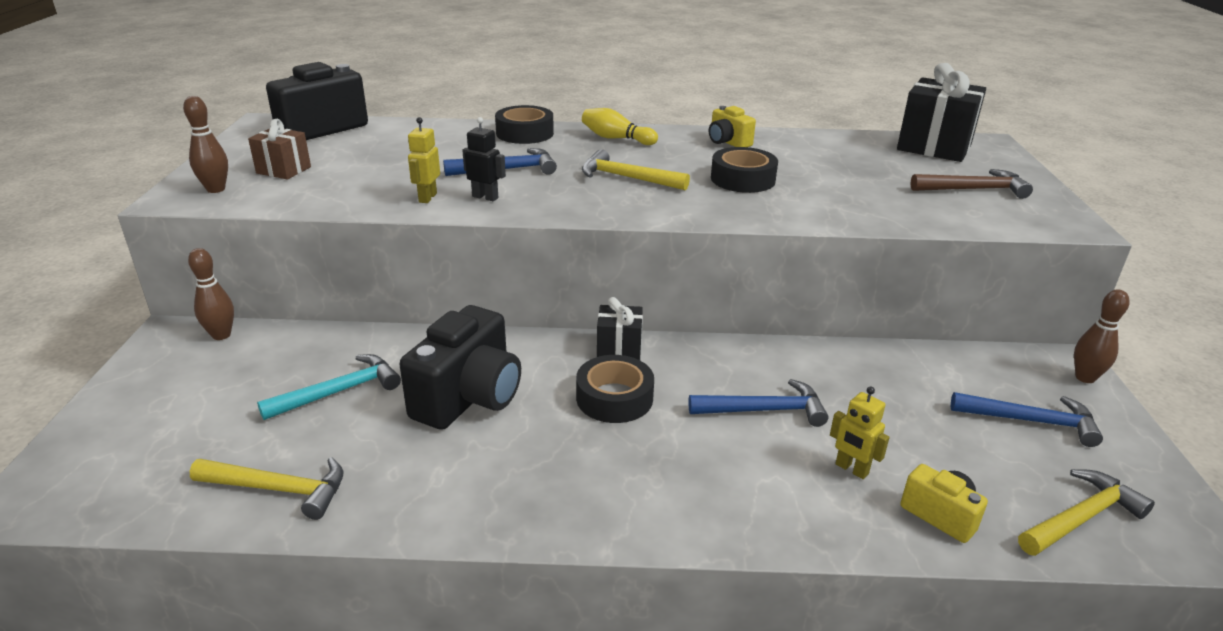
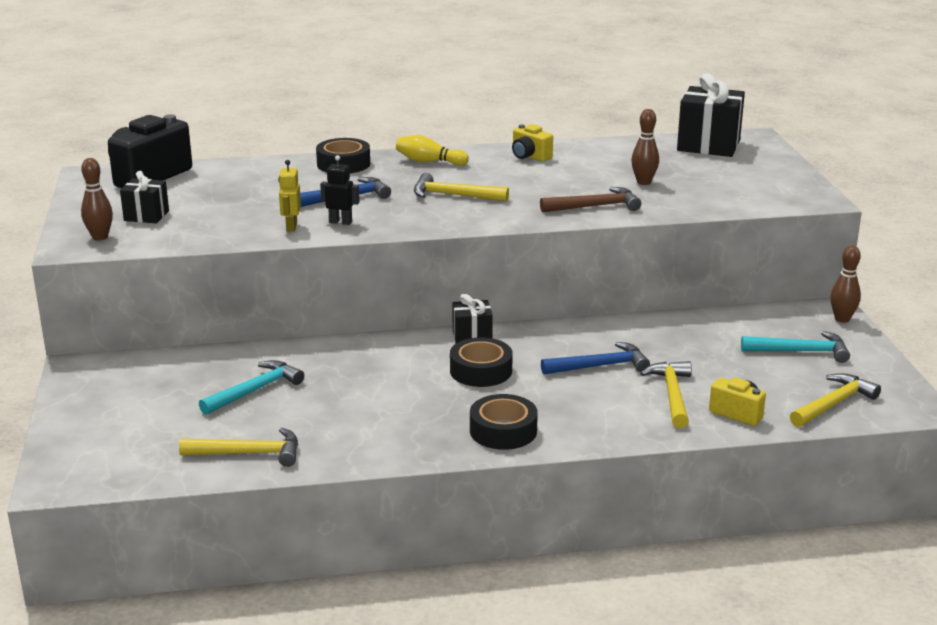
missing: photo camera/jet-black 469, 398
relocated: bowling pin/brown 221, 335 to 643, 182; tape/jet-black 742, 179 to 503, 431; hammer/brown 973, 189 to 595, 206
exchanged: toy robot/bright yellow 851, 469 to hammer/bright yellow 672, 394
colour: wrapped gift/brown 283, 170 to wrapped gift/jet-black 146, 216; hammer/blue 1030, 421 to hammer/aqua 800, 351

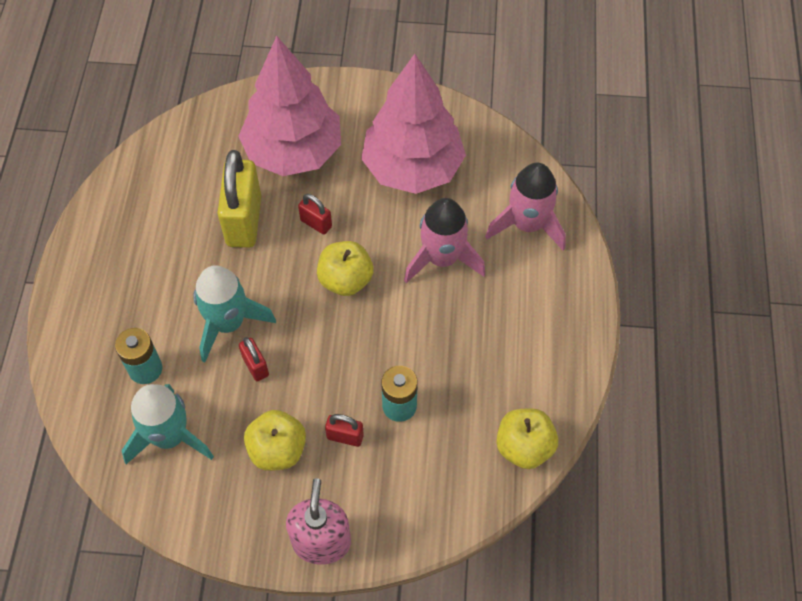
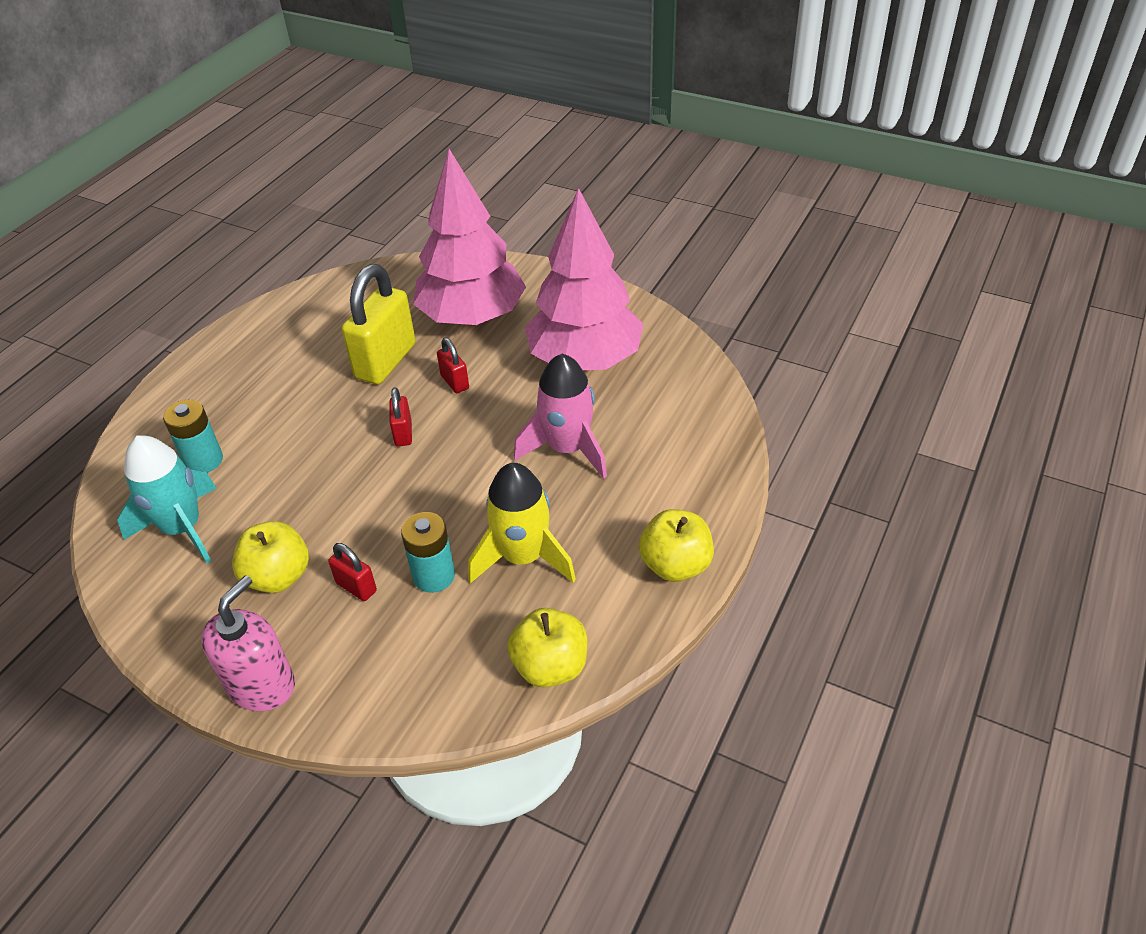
missing: rocket/aqua 228, 323; rocket/rose-pink 527, 225
appeared: rocket/bright yellow 523, 557
relocated: padlock/red 255, 366 to 403, 433; apple fruit/bright yellow 345, 280 to 675, 565

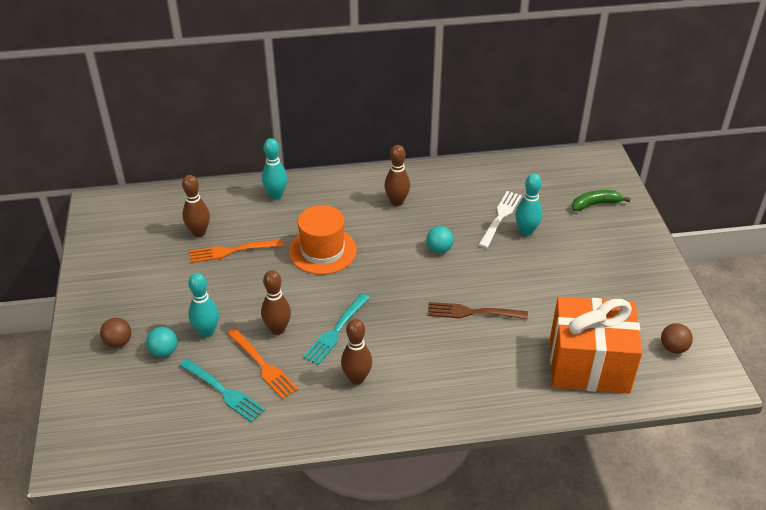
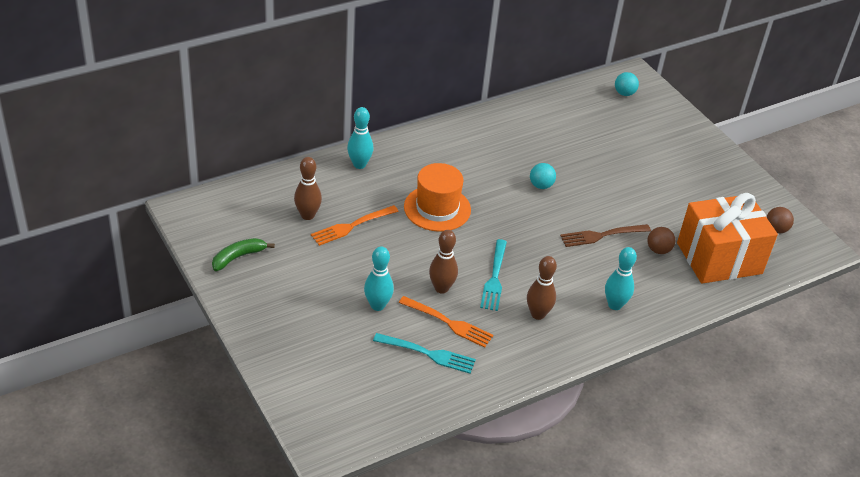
missing: bowling pin/brown 397, 202; fork/snow-white 500, 217
relocated: sphere/brown 118, 342 to 658, 250; sphere/aqua 164, 351 to 624, 93; bowling pin/aqua 526, 231 to 615, 305; banana/green 595, 204 to 238, 257

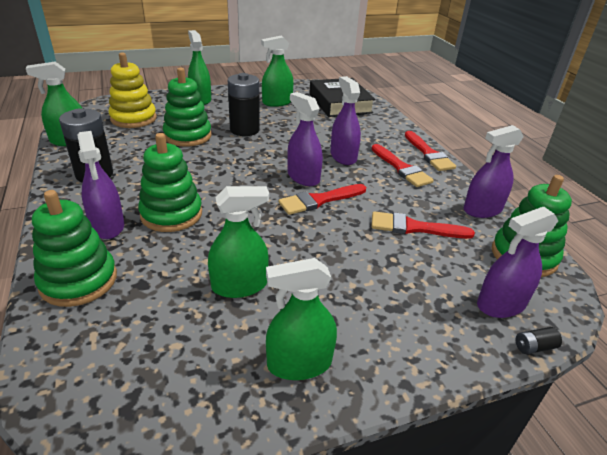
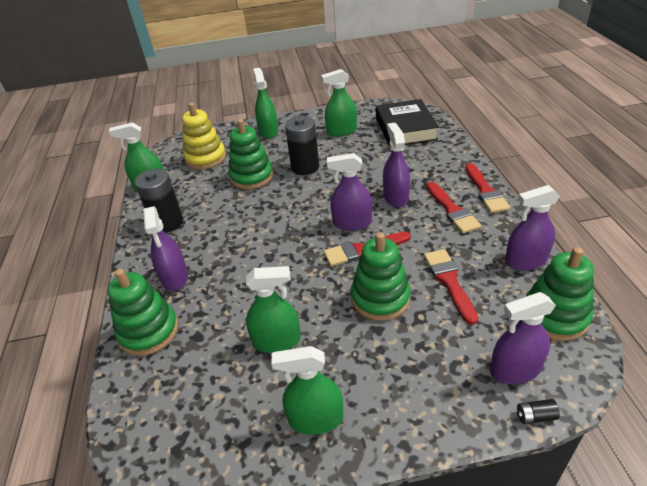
relocated: stacking rings/green 171, 214 to 380, 298
spun: sprayer/purple 303, 177 = 352, 223 60 degrees counterclockwise; paintbrush/red 414, 227 = 449, 281 60 degrees clockwise

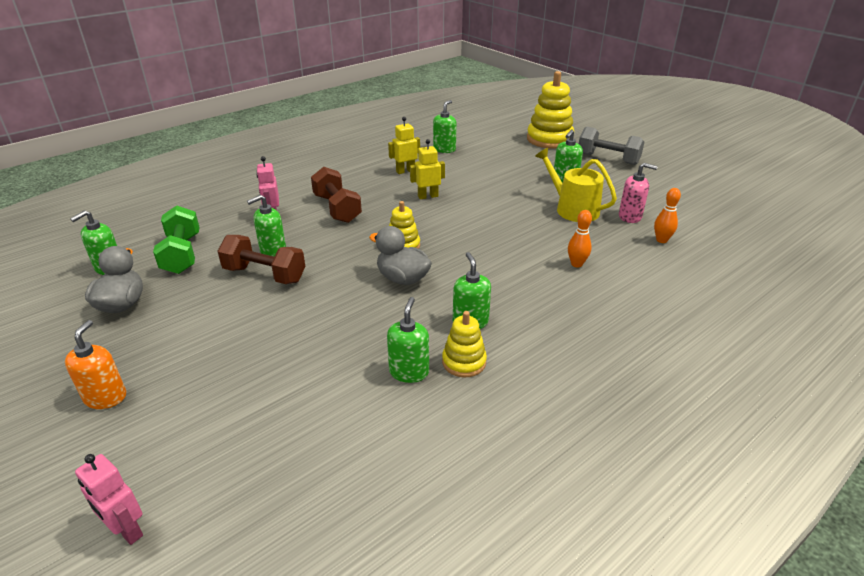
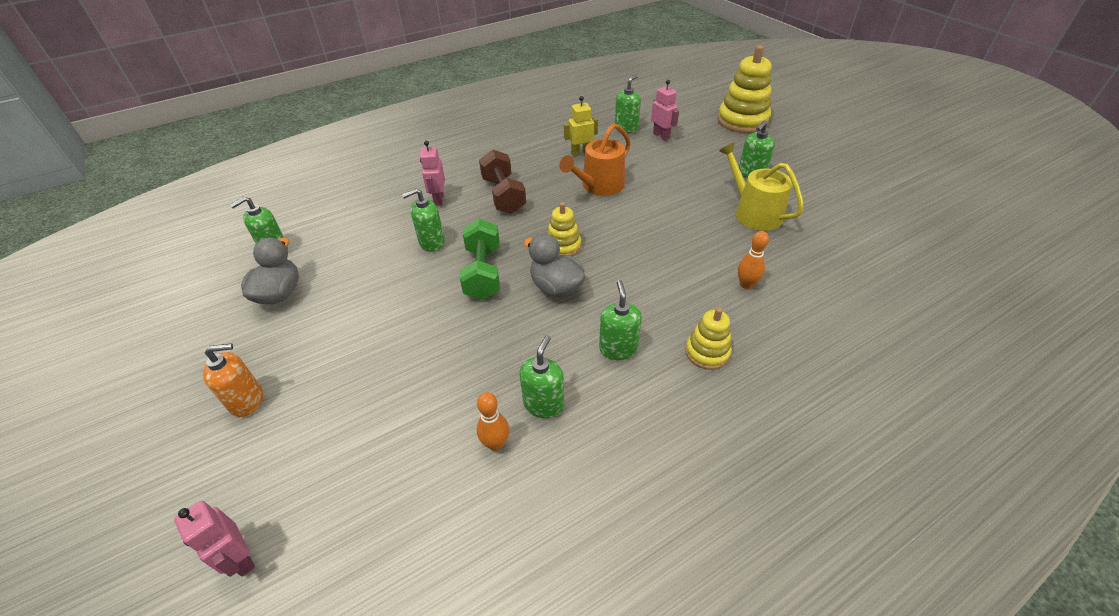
missing: dumbbell/brown 264, 275; dumbbell/gray 608, 159; pump bottle/rose-pink 630, 217
appeared: toy robot/rose-pink 661, 136
relocated: dumbbell/green 182, 254 to 483, 273; stacking rings/bright yellow 464, 362 to 707, 352; bowling pin/orange-coloured 661, 240 to 496, 443
exchanged: toy robot/bright yellow 428, 196 to watering can/orange-coloured 599, 186
spun: pump bottle/orange-coloured 105, 397 = 247, 400 60 degrees clockwise

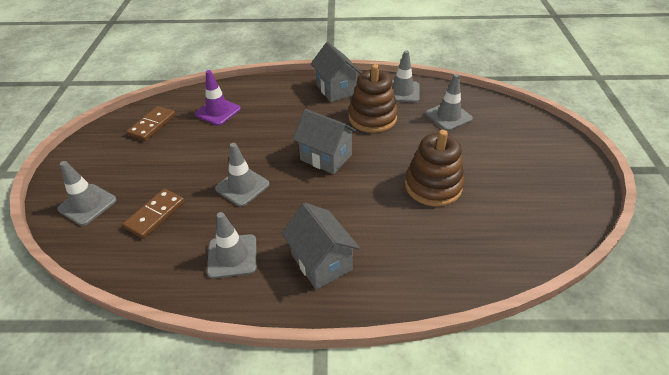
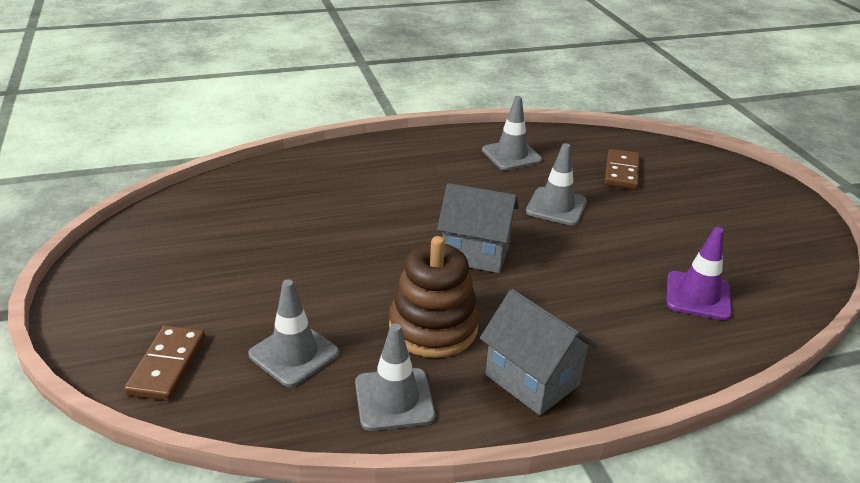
missing: road cone/gray 87, 204; toy house/gray 321, 262; stacking rings/brown 433, 186
relocated: domino tile/brown 152, 125 to 167, 365

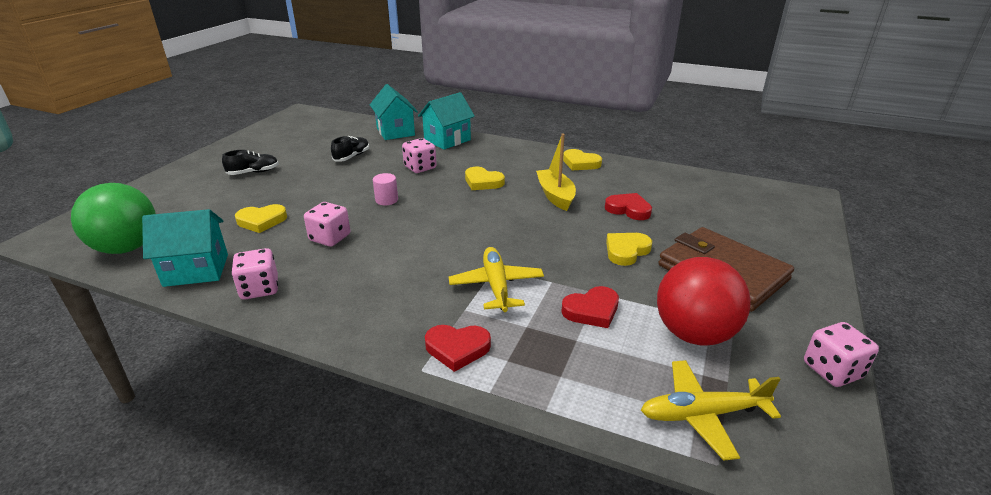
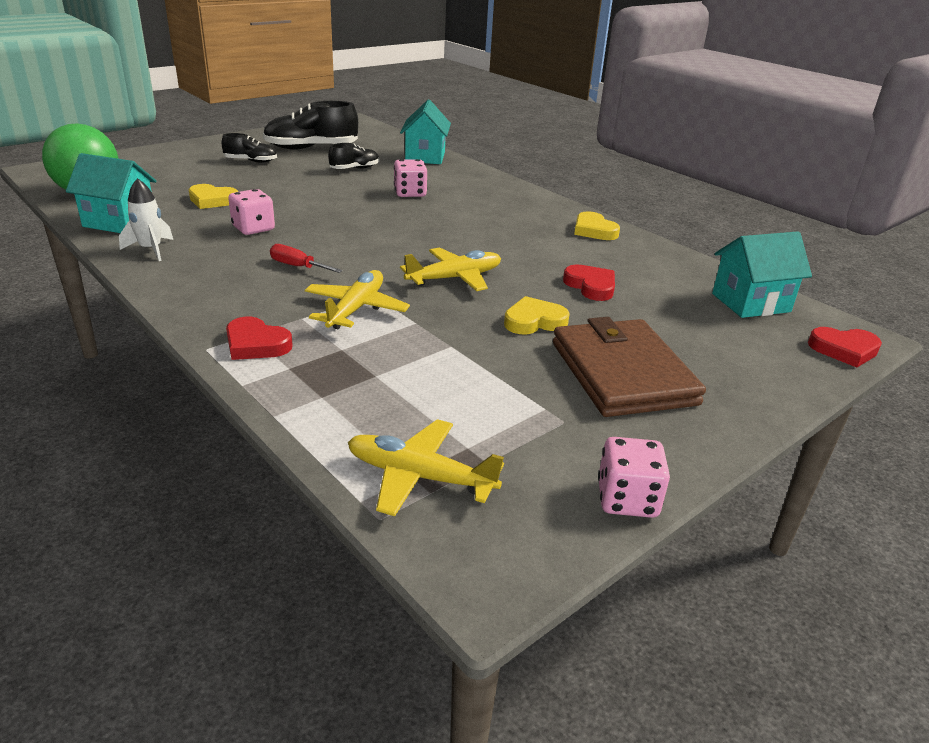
missing: cylinder/rose-pink 386, 200; love heart/bright yellow 483, 182; boat/bright yellow 555, 196; sphere/red 694, 334
appeared: sneaker/jet-black 311, 148; hand screwdriver/red 297, 266; aeroplane/bright yellow 455, 278
relocated: toy house/aqua 447, 140 to 750, 303; love heart/red 592, 310 to 844, 350
exchanged: die/rose-pink 259, 289 to rocket/snow-white 151, 249

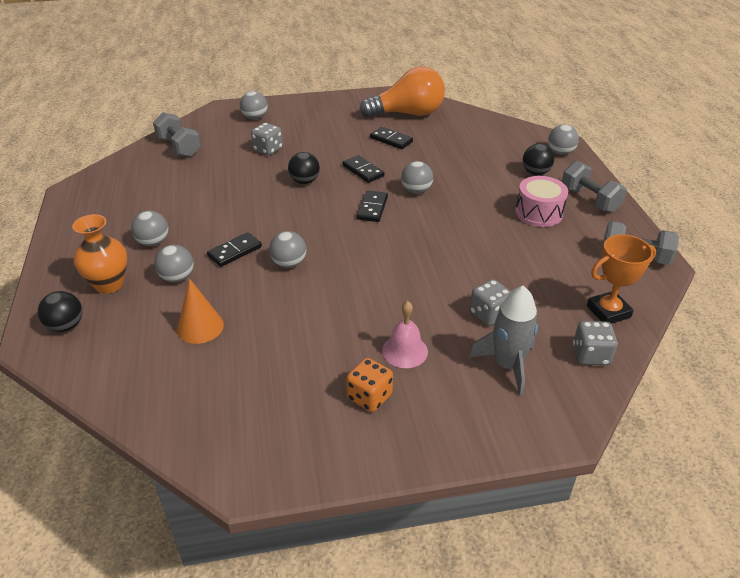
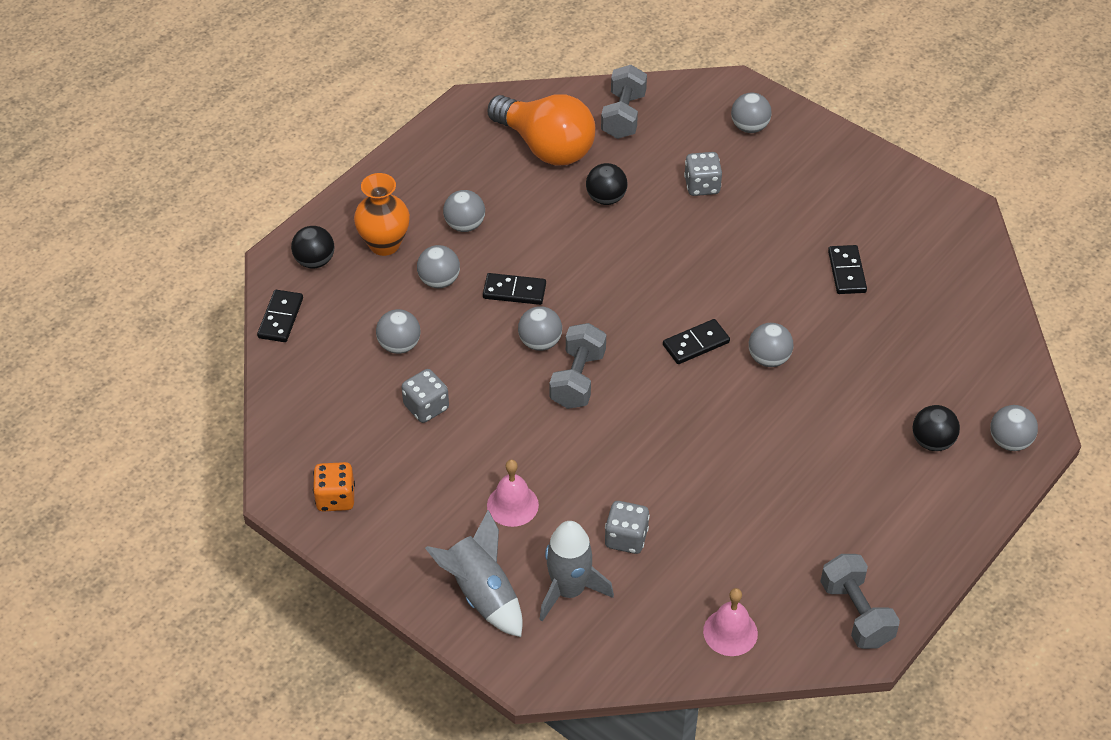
missing: snare drum/rose-pink 538, 213
appeared: rocket/gray 482, 594
relocated: sphere/jet-black 304, 181 to 606, 198; domino tile/jet-black 363, 171 to 280, 318; die/orange-coloured 369, 397 to 335, 498; light bulb/orange-coloured 408, 114 to 546, 147; dumbbell/gray 589, 200 to 577, 379; die/gray 590, 355 to 426, 407
exchanged: solid cone/orange-coloured 200, 327 to sphere/gray 399, 345; prize cup/orange-coloured 608, 311 to bell/rose-pink 730, 632

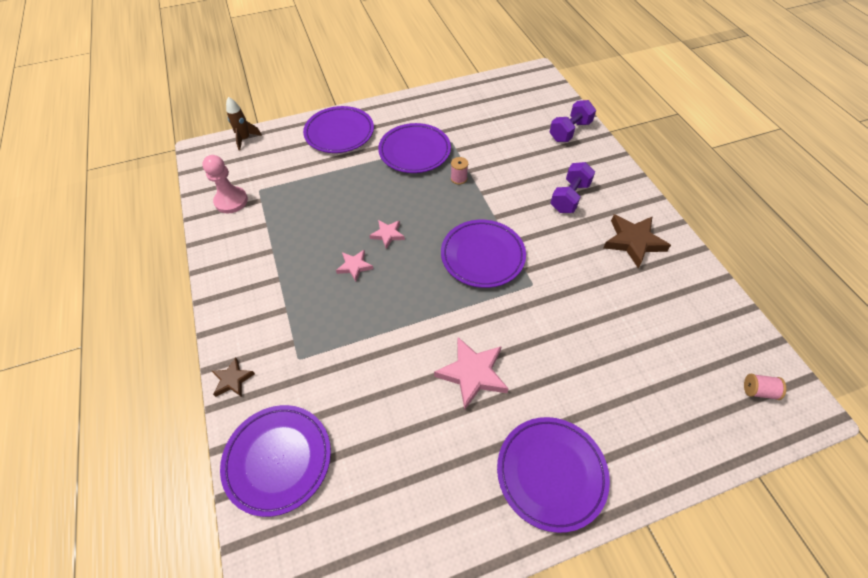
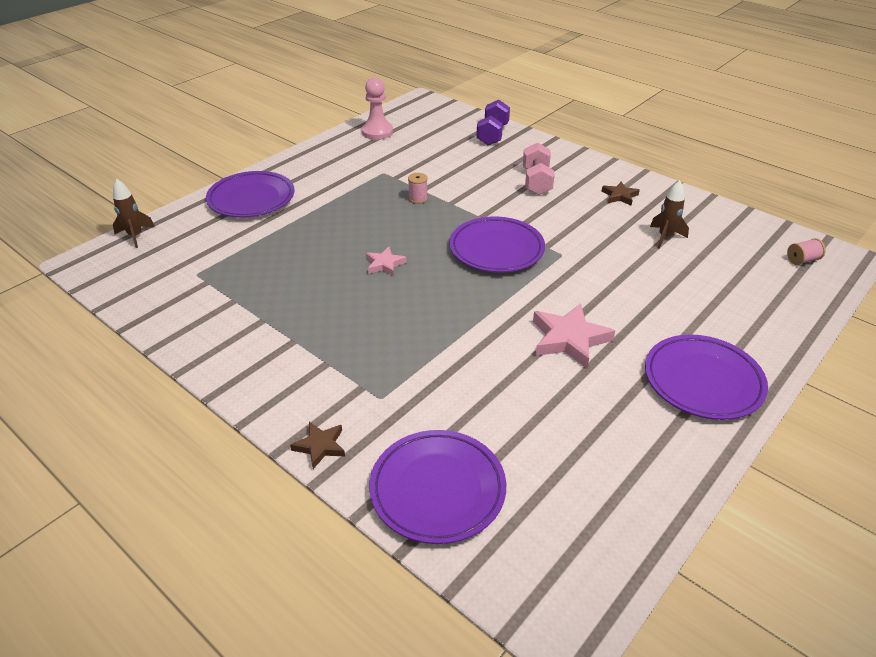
missing: star shape/rose-pink 354, 266; dinner plate/purple 414, 151
appeared: rocket/brown 665, 237
relocated: game pawn/rose-pink 231, 201 to 377, 132
colour: dumbbell/purple 569, 197 to dumbbell/rose-pink 536, 182
size: star shape/brown 633, 242 = 619, 196 x0.57

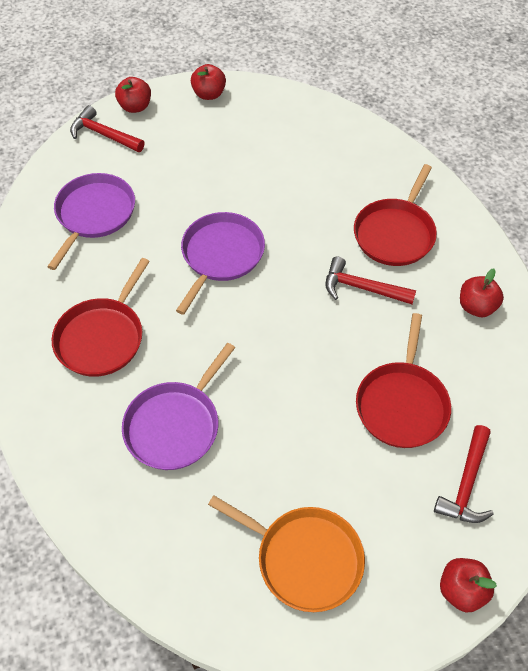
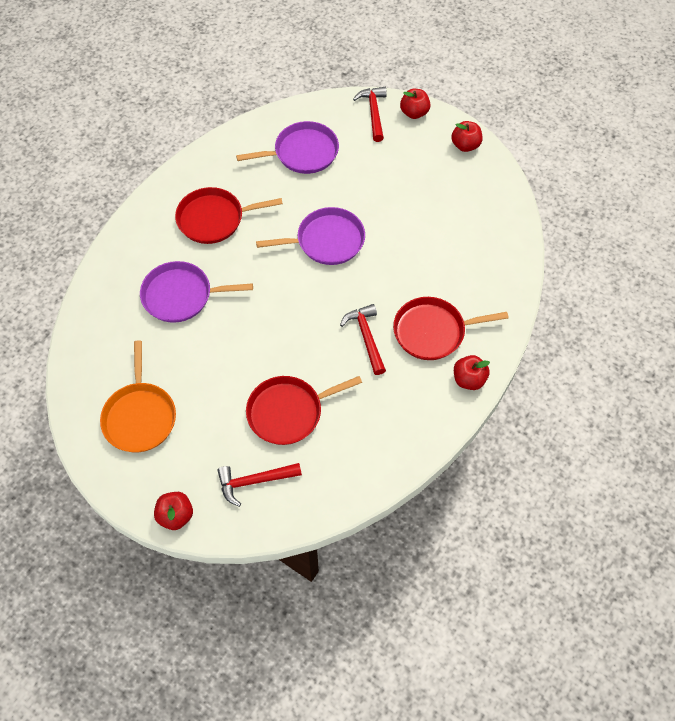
relocated: apple fruit/red 476, 307 to 469, 379

